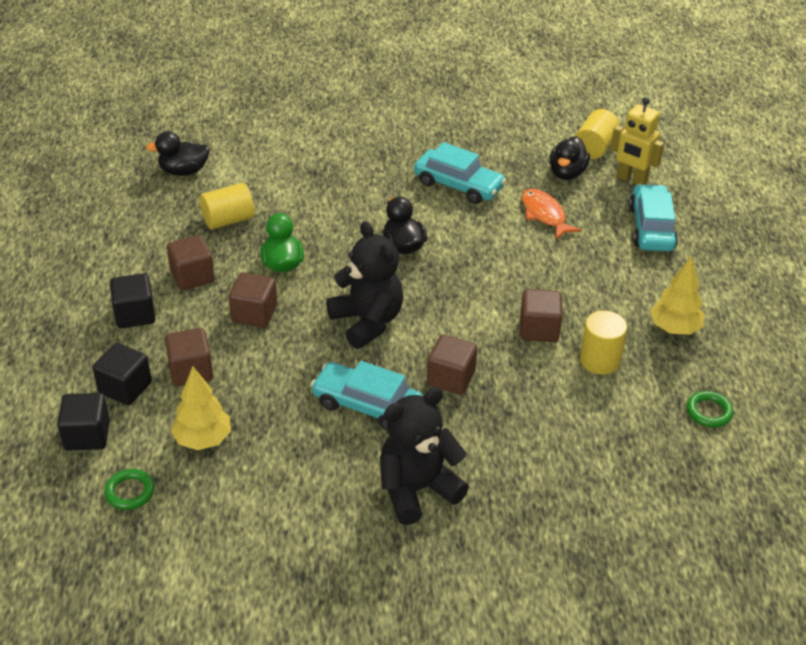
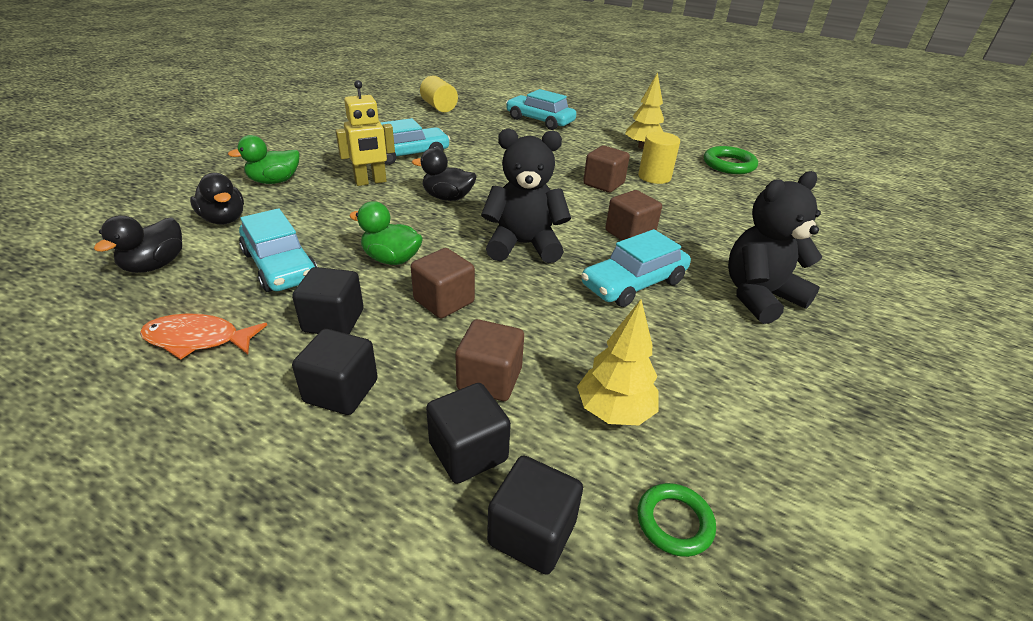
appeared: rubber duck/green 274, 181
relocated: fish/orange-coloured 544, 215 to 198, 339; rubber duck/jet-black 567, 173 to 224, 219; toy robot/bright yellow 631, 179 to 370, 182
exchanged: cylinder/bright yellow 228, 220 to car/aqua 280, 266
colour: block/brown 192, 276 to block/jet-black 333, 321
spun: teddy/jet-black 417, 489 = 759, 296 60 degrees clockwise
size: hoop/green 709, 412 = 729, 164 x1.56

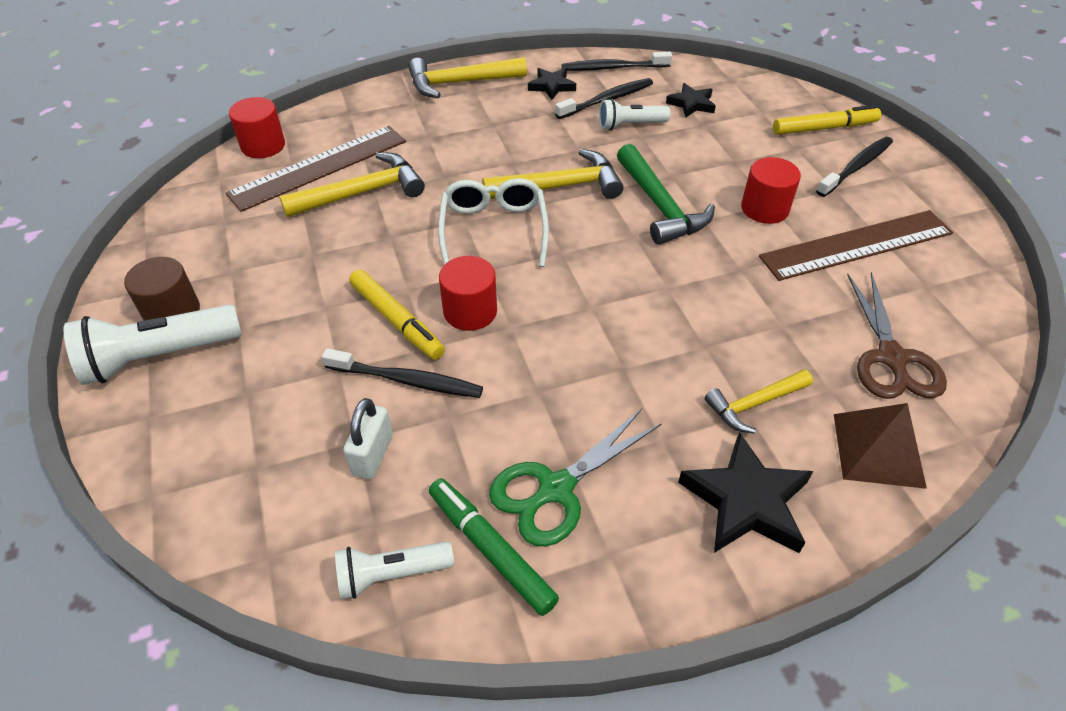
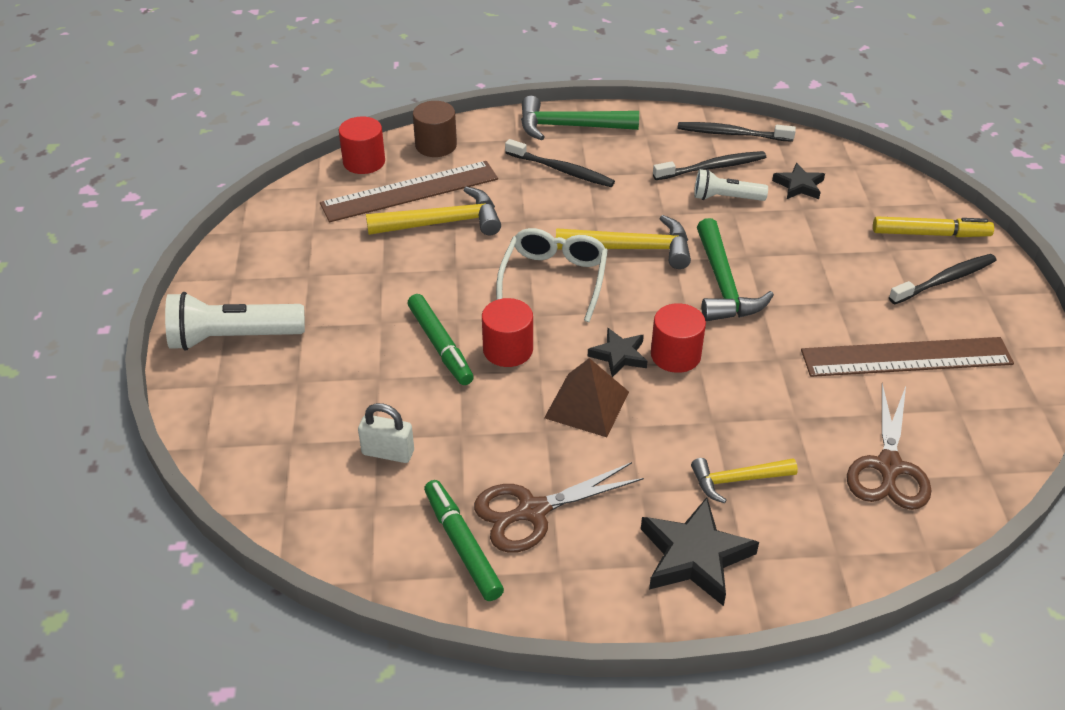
missing: pocket torch/snow-white 391, 574
relocated: cylinder/brown 172, 312 to 436, 145; dental brush/jet-black 407, 380 to 561, 170; star shape/jet-black 552, 86 to 619, 355; cylinder/red 764, 209 to 675, 355; pyramid/brown 878, 449 to 587, 404
colour: marker pen/bright yellow 396, 321 to marker pen/green 440, 345; hammer/bright yellow 460, 83 to hammer/green 570, 126; pair of scissors/green 555, 489 to pair of scissors/brown 532, 511
spun: padlock/snow-white 373, 455 = 388, 452 75 degrees clockwise

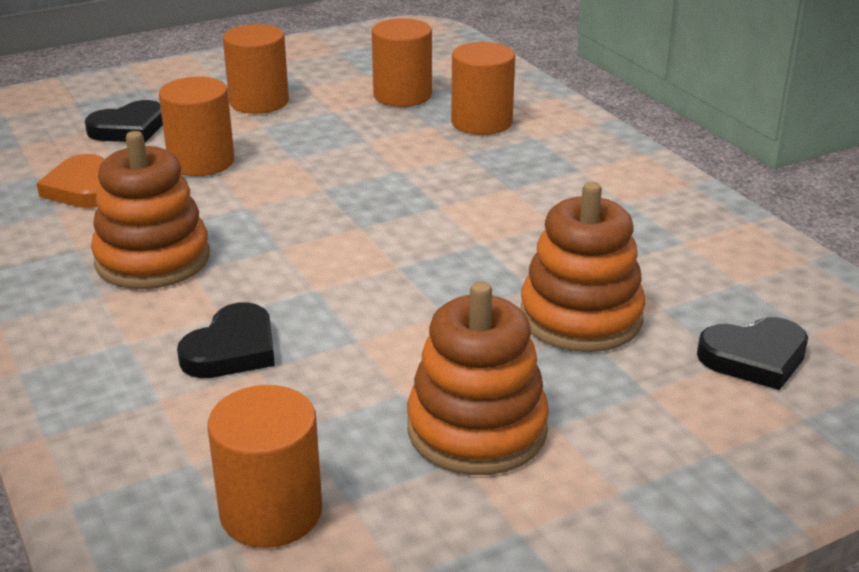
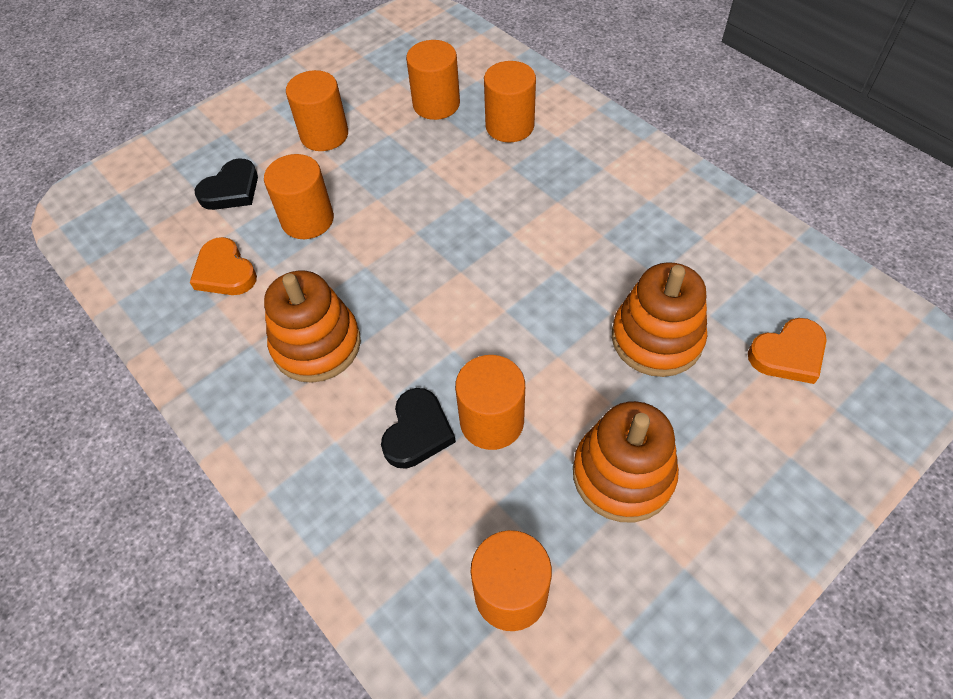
appeared: cylinder/orange-coloured 492, 421
colour: love heart/jet-black 754, 358 to love heart/orange-coloured 788, 354

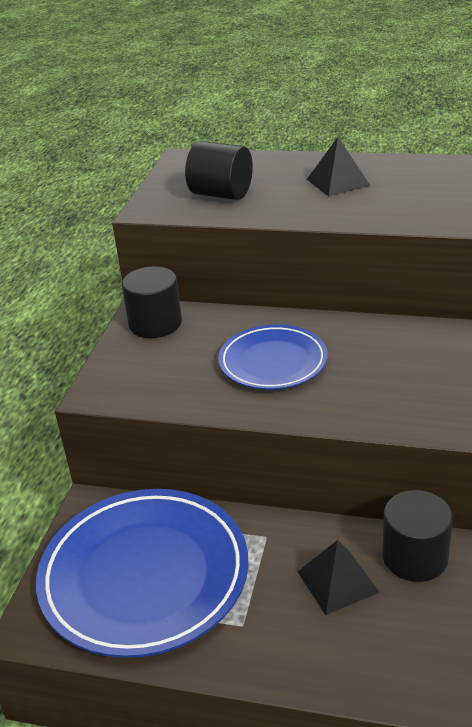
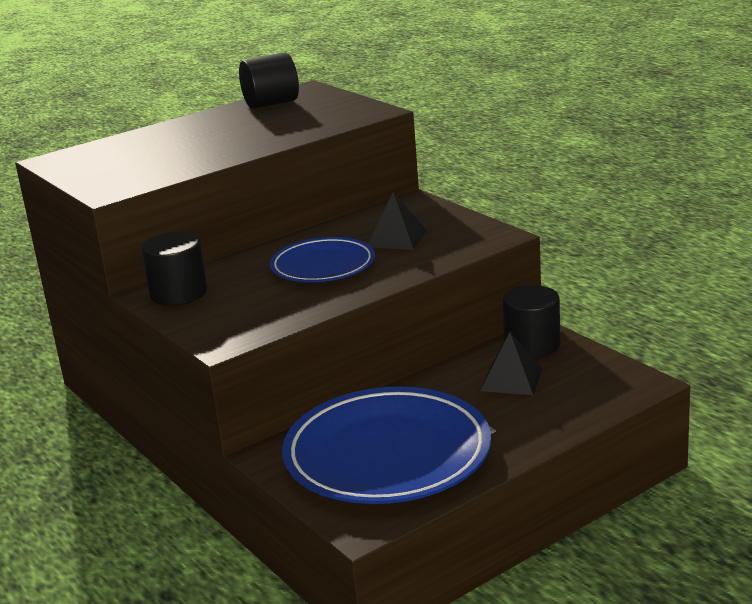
relocated: cylinder/jet-black 221, 194 to 271, 103; pyramid/jet-black 338, 182 to 397, 238

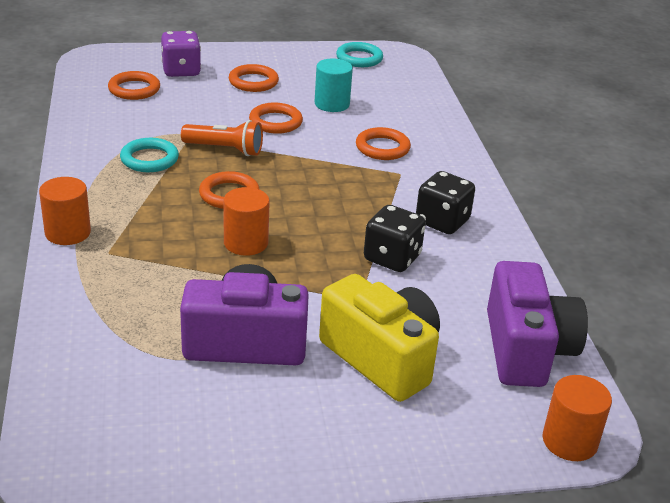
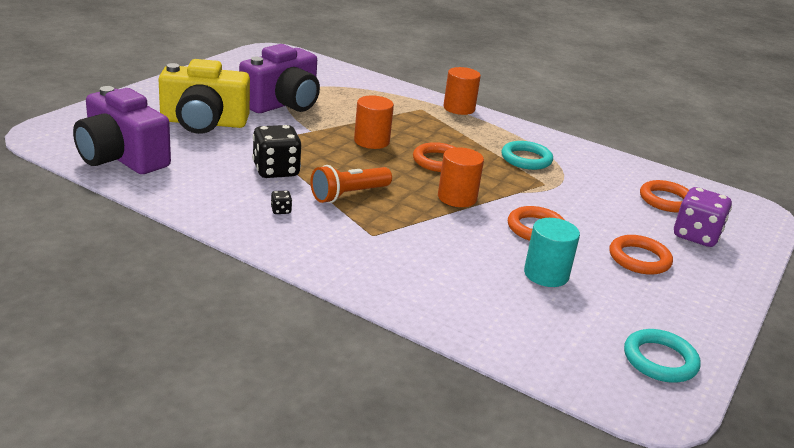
missing: hoop/orange-coloured 382, 148
relocated: pocket torch/orange-coloured 225, 149 to 349, 195; cylinder/orange-coloured 569, 441 to 457, 198
size: die/jet-black 442, 222 = 281, 210 x0.41

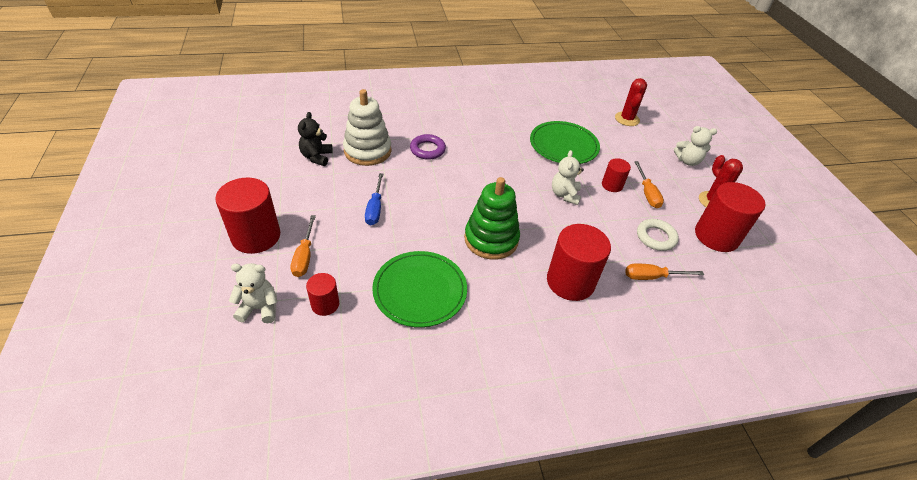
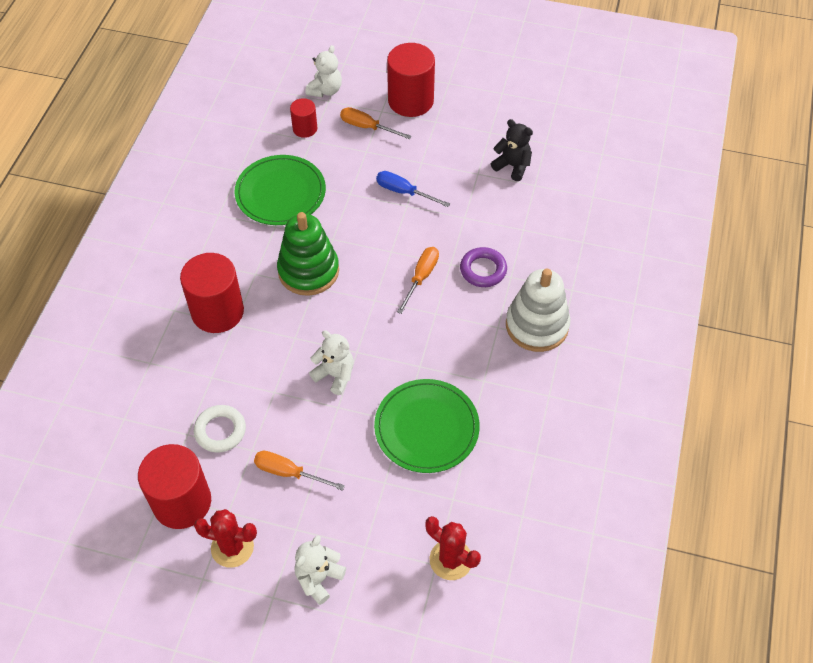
missing: cylinder/red 612, 185
relocated: stacking rings/snow-white 367, 151 to 537, 325; hand screwdriver/orange-coloured 652, 277 to 421, 277

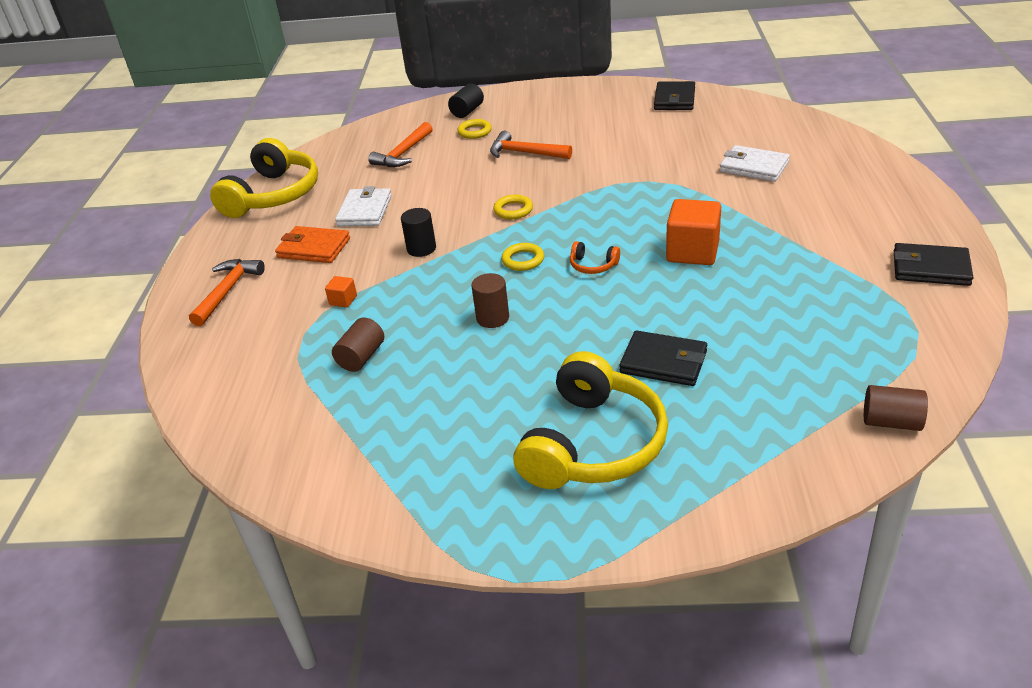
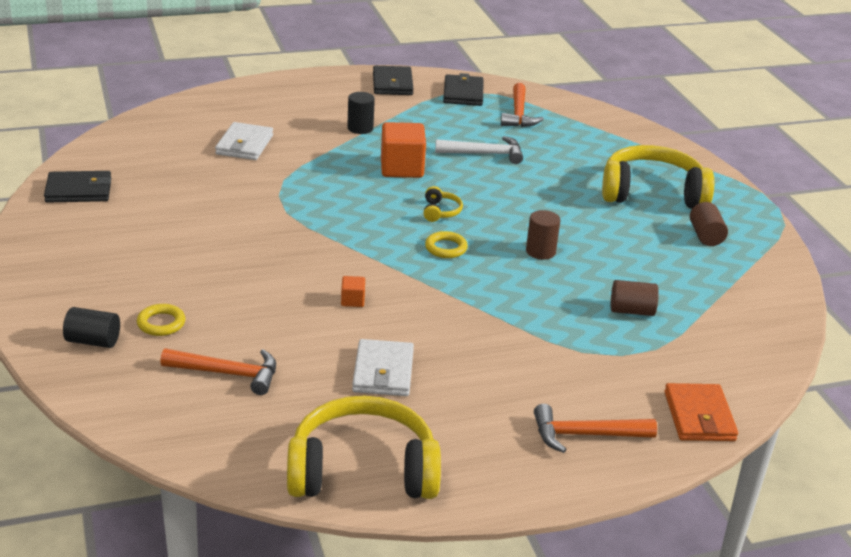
missing: hoop/bright yellow 513, 210
appeared: hammer/snow-white 484, 154
relocated: billfold/orange-coloured 313, 248 to 699, 416; block/orange-coloured 343, 300 to 352, 300; cylinder/jet-black 421, 249 to 360, 128; hammer/orange-coloured 525, 153 to 518, 114; billfold/jet-black 663, 362 to 463, 93; cylinder/brown 891, 422 to 705, 236
colour: headphones/orange-coloured 593, 265 to headphones/bright yellow 440, 211
spun: billfold/snow-white 365, 211 = 383, 372 75 degrees counterclockwise

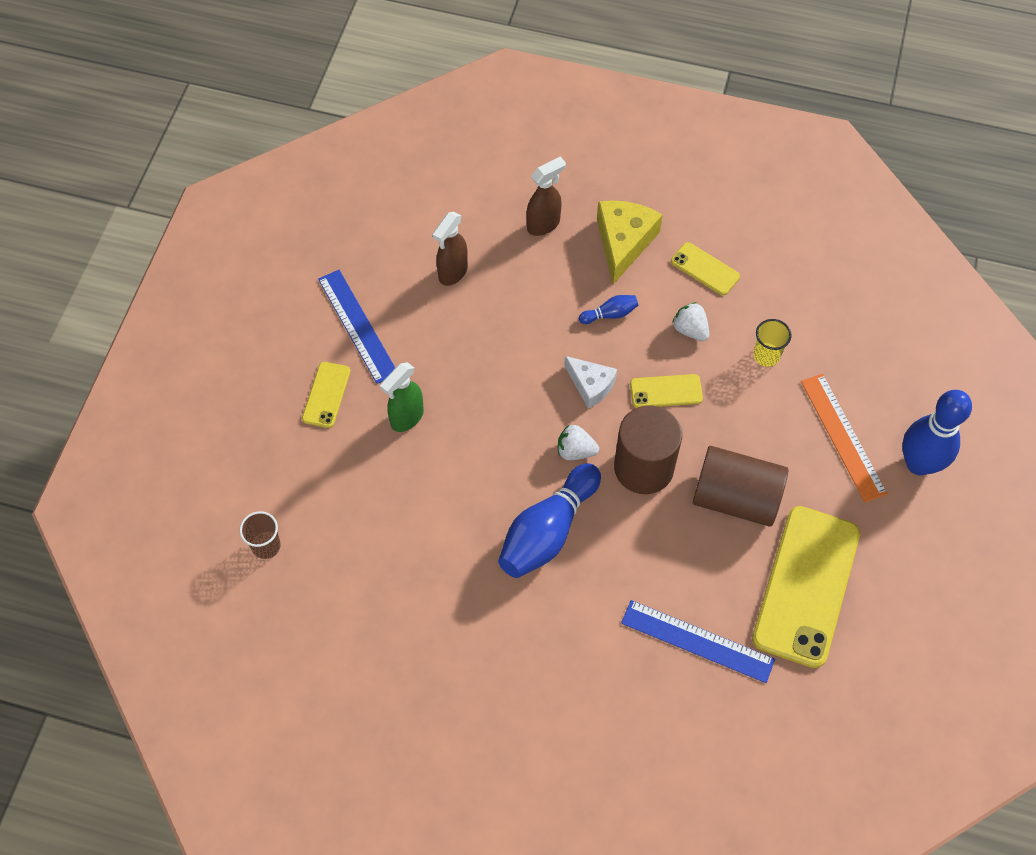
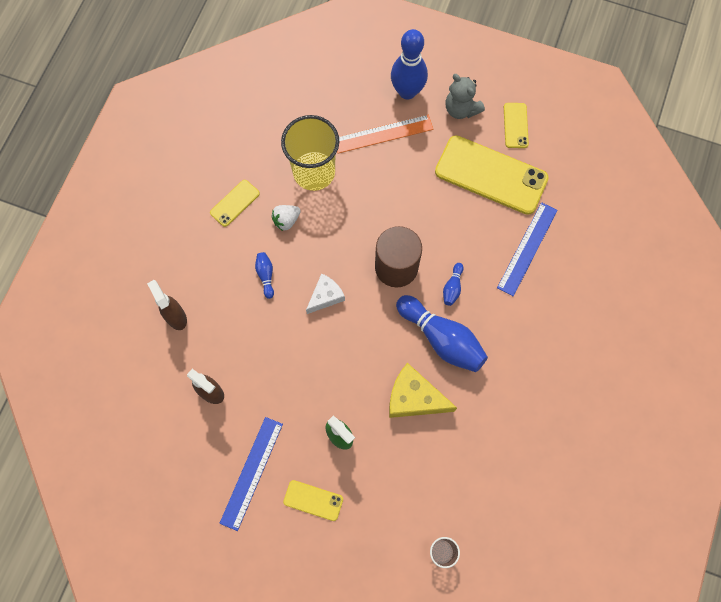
missing: berry/snow-white 575, 451; cylinder/brown 735, 498
appeared: bowling pin/blue 452, 287; teddy/gray 461, 109
relocated: cheese wedge/bright yellow 623, 242 to 414, 398; mobile phone/bright yellow 666, 391 to 515, 125
spun: ruler/blue 357, 326 = 252, 473 45 degrees counterclockwise
size: beaker/bright yellow 766, 355 = 314, 172 x2.14

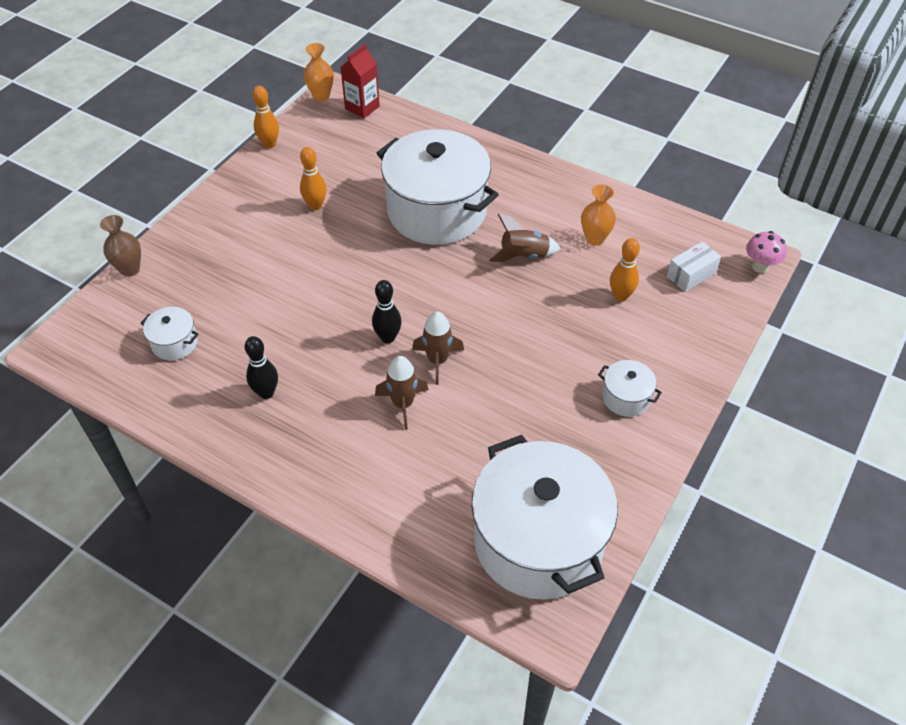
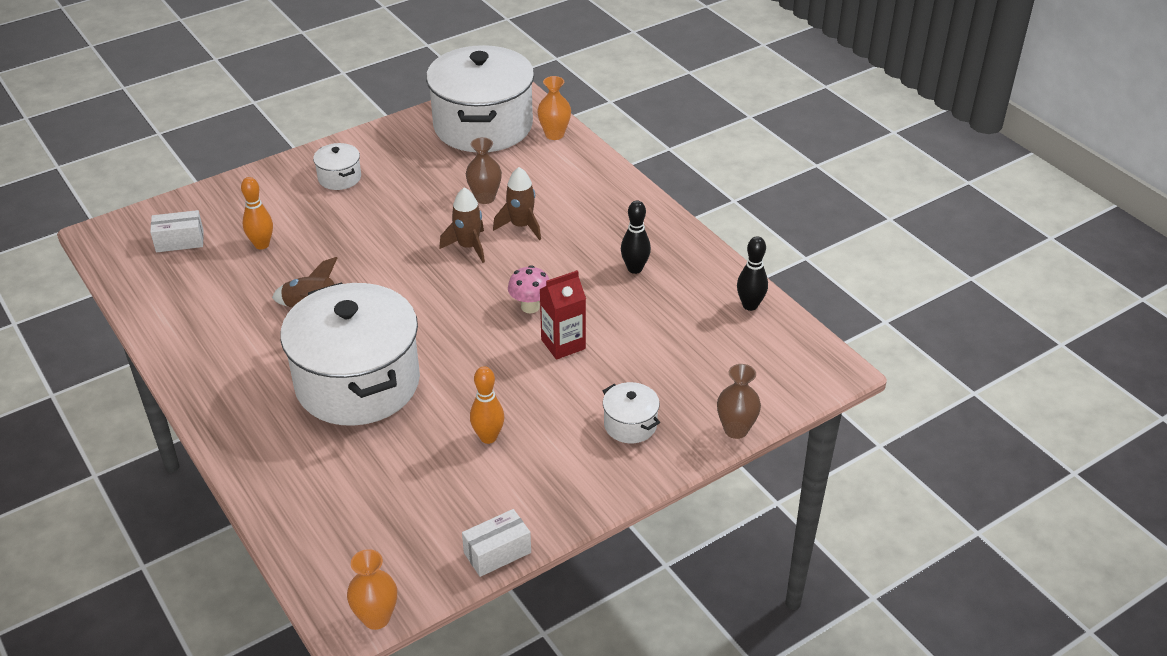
appeared: tall vase/brown 485, 198
relocated: pot/snow-white 174, 343 to 630, 425; carton/red 362, 108 to 563, 344; bowling pin/jet-black 388, 337 to 750, 305; tall vase/orange-coloured 594, 238 to 554, 134; fungus/rose-pink 760, 267 to 530, 307
exchanged: bowling pin/orange-coloured 269, 144 to package/snow-white 497, 553

